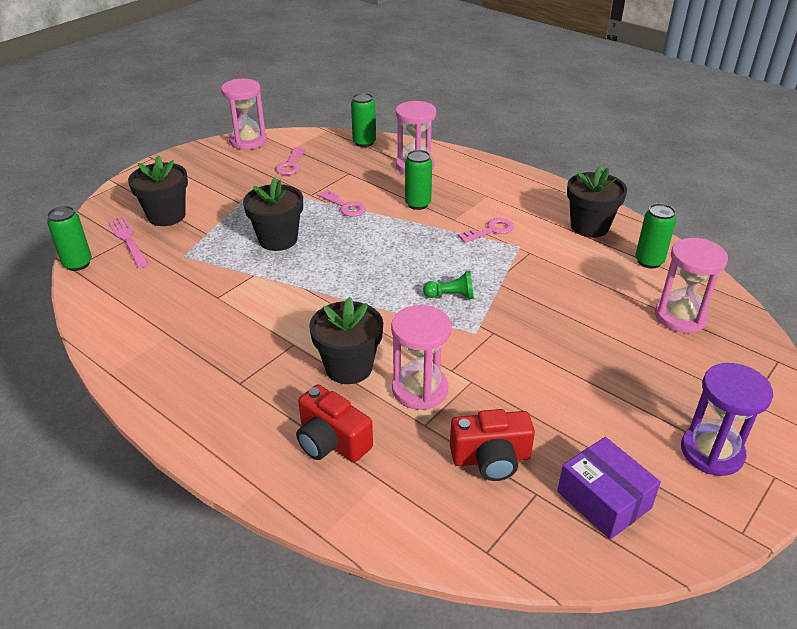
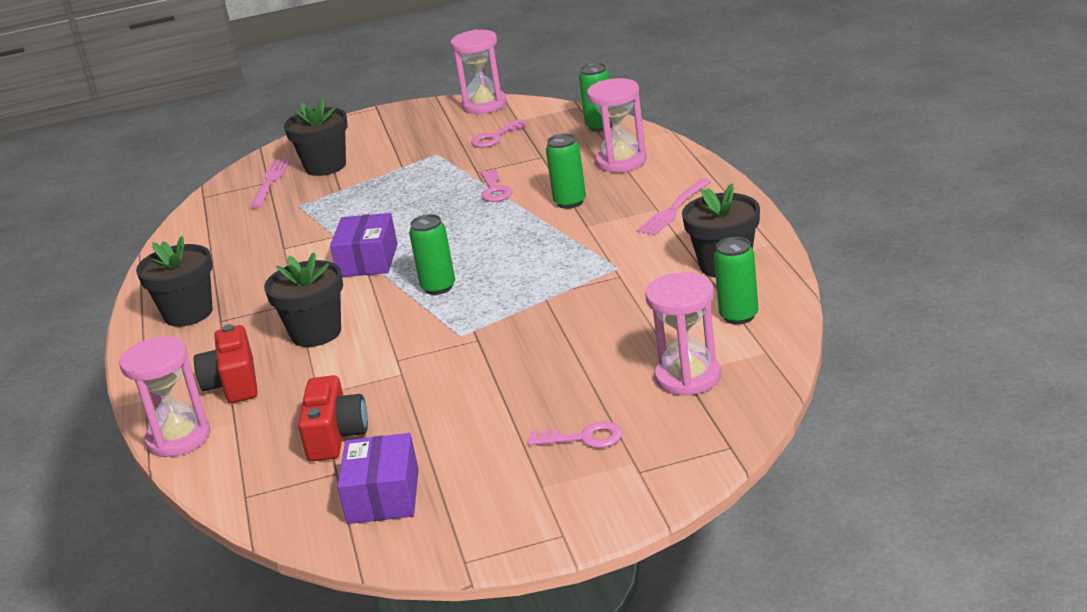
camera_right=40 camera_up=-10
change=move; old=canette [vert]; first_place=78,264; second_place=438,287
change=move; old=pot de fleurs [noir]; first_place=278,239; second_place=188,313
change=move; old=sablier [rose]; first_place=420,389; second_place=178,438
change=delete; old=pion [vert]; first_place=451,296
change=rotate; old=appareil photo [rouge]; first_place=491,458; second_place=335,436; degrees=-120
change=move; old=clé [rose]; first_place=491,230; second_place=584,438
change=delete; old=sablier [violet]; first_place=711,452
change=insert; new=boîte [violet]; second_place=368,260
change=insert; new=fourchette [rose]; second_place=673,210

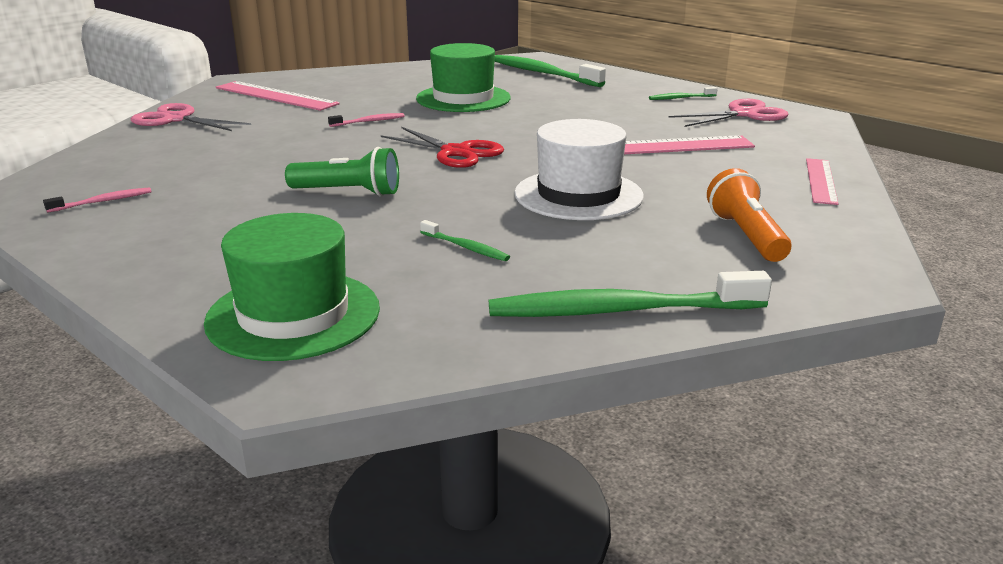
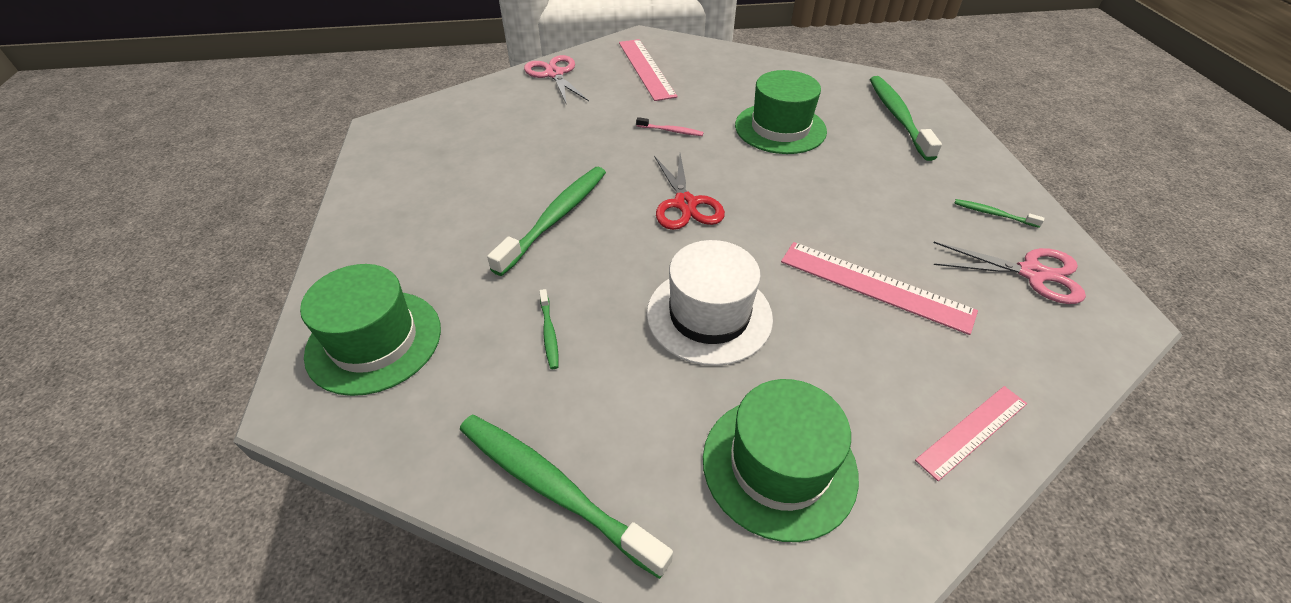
camera_right=40 camera_up=20
change=delete; old=brosse à dents [rose]; first_place=102,201
change=replace; old=lampe de poche [vert]; new=brosse à dents [vert]; first_place=348,192; second_place=555,218
change=replace; old=lampe de poche [orange]; new=chapeau [vert]; first_place=746,236; second_place=779,465

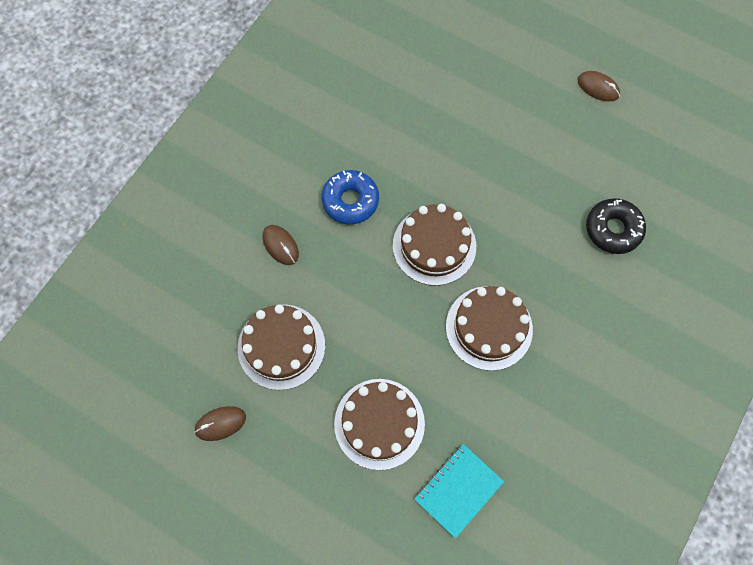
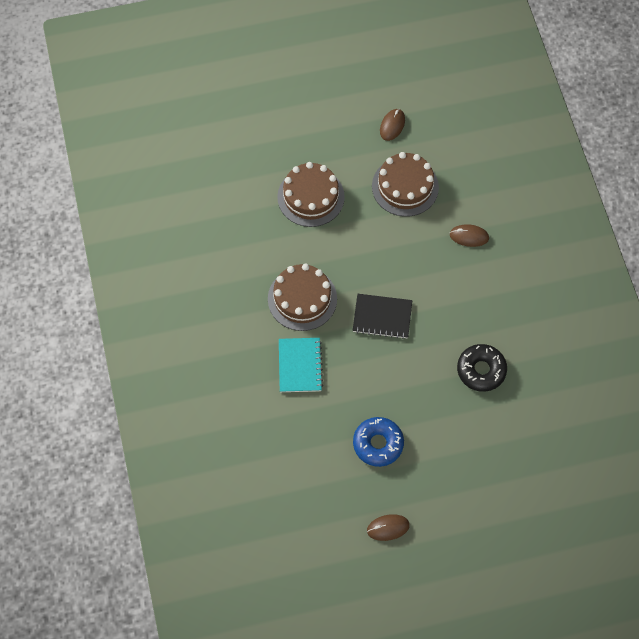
camera_right=135 camera_up=-5
change=move; old=beignet [bleu]; first_place=350,201; second_place=378,444
change=replace; old=gâteau [marron]; new=carnet [noir]; first_place=434,246; second_place=382,317
change=move; old=carnet [turquoise]; first_place=458,490; second_place=300,366
change=move; old=beignet [noir]; first_place=613,229; second_place=481,370

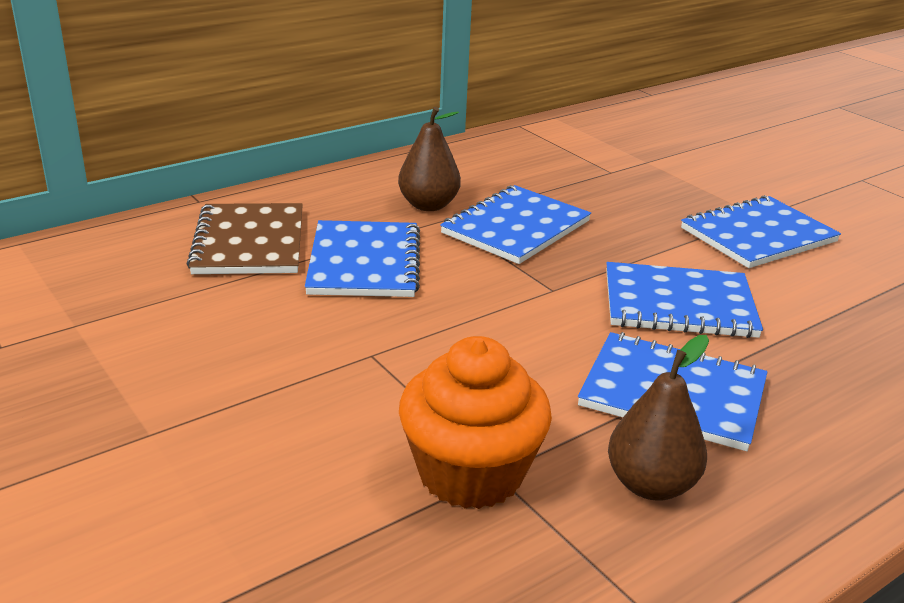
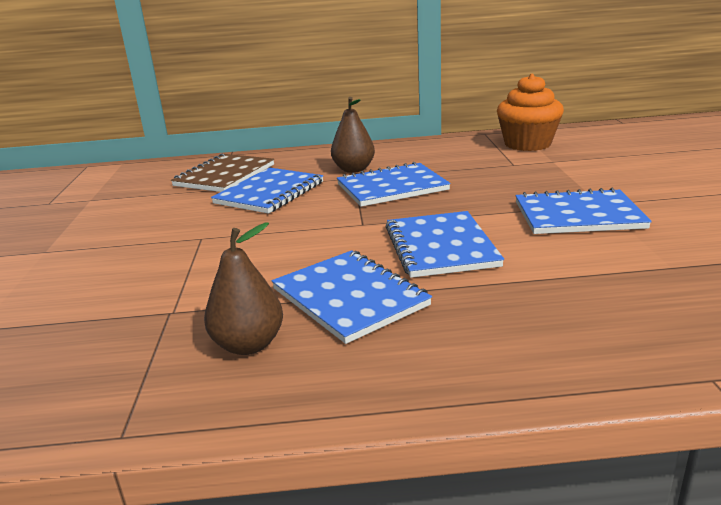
camera_right=35 camera_up=-5
change=move; old=muffin [orange]; first_place=470,473; second_place=527,144
change=rotate; old=carnet [bleu]; first_place=678,304; second_place=440,246; degrees=45

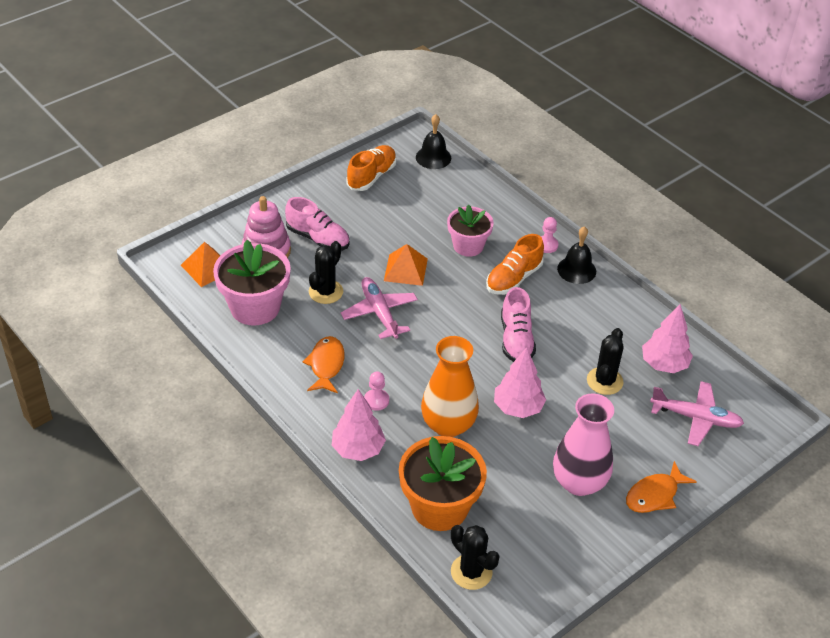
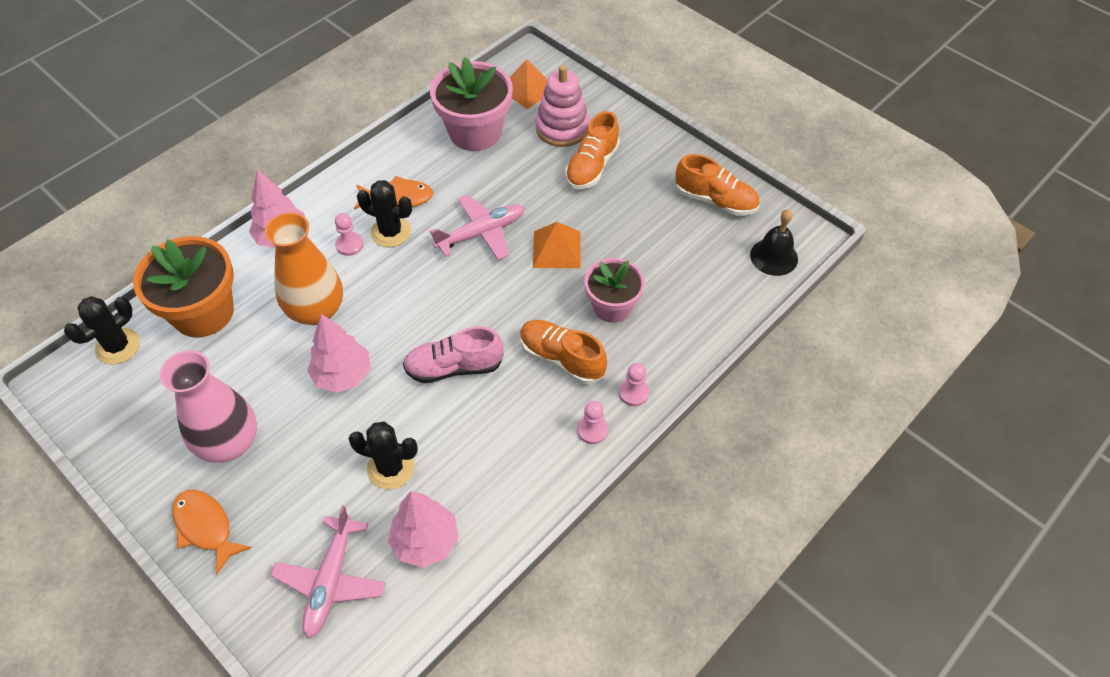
camera_right=85 camera_up=10
change=recolor; old=chaussure [rose]; new=chaussure [orange]; first_place=318,238; second_place=592,166
change=move; old=cactus [noir]; first_place=326,292; second_place=391,232
change=replace; old=cloche [noir]; new=pion [rose]; first_place=576,270; second_place=592,430

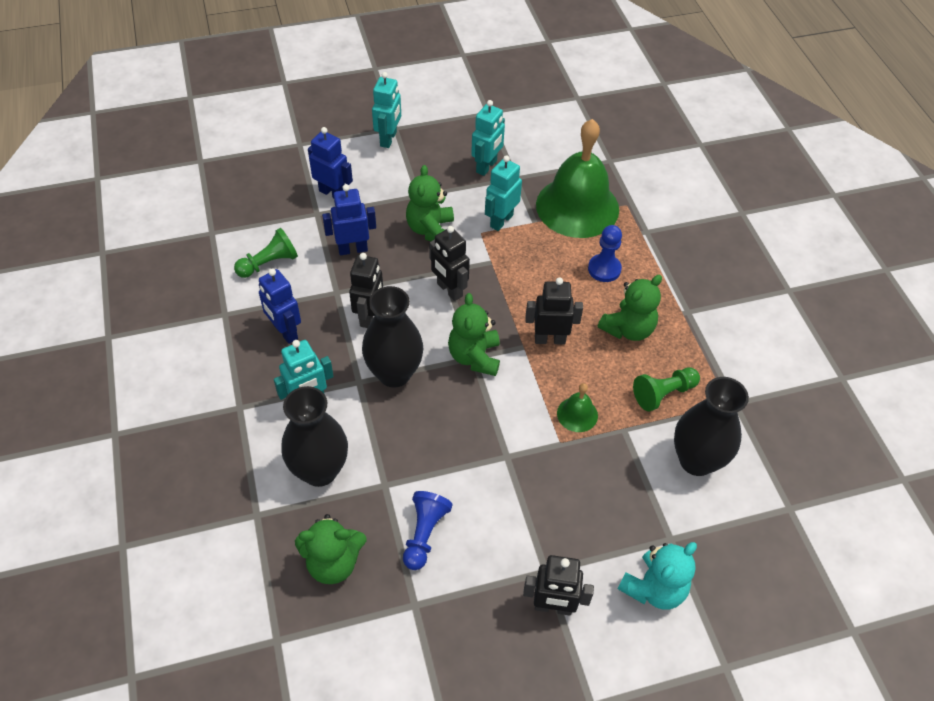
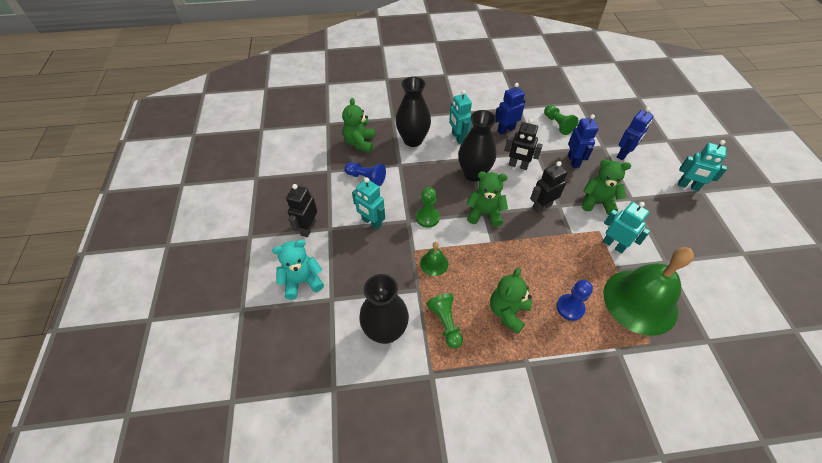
camera_right=100 camera_up=0
change=move; old=robot [turquoise]; first_place=486,166; second_place=371,222
change=delete; old=robot [noir]; first_place=550,339
change=rotate; old=ours en peluche [vert]; first_place=628,329; second_place=508,312; degrees=60
change=rotate; old=ours en peluche [turquoise]; first_place=654,588; second_place=302,281; degrees=105
change=insert; new=pion [vert]; second_place=427,218

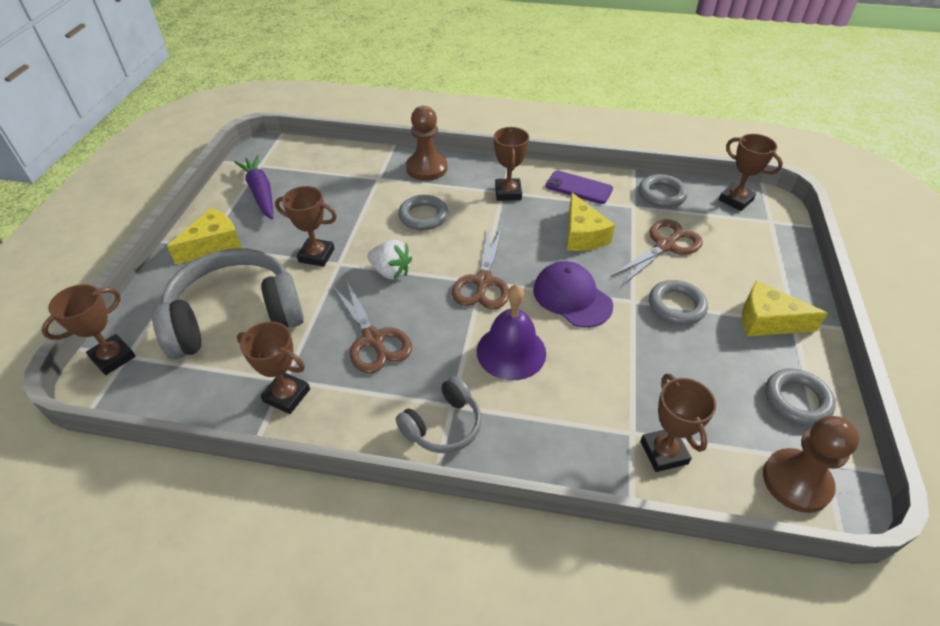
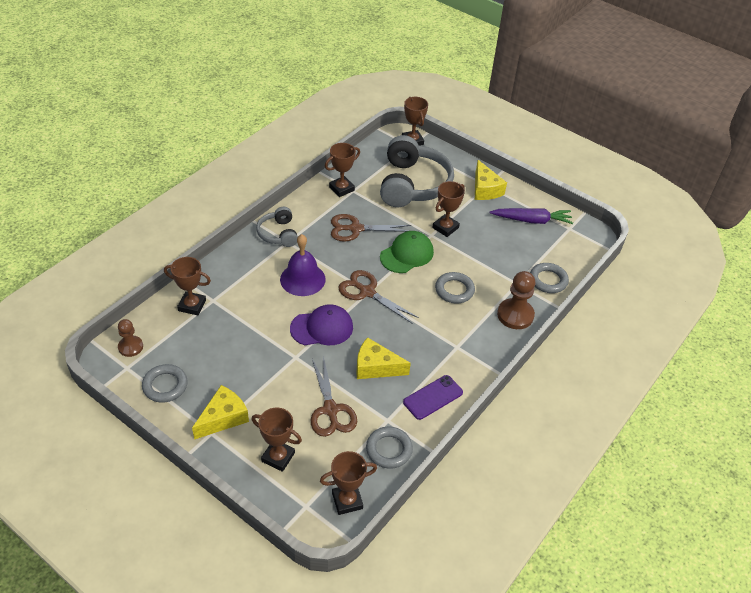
camera_right=115 camera_up=0
change=replace; old=fraise [blanc]; new=casquette [vert]; first_place=391,272; second_place=407,254
change=move; old=trophée [marron]; first_place=508,193; second_place=278,457
change=move; old=anneau [gris]; first_place=676,306; second_place=548,280
change=resize; old=pion [marron]; first_place=796,481; second_place=130,347; factor=0.63

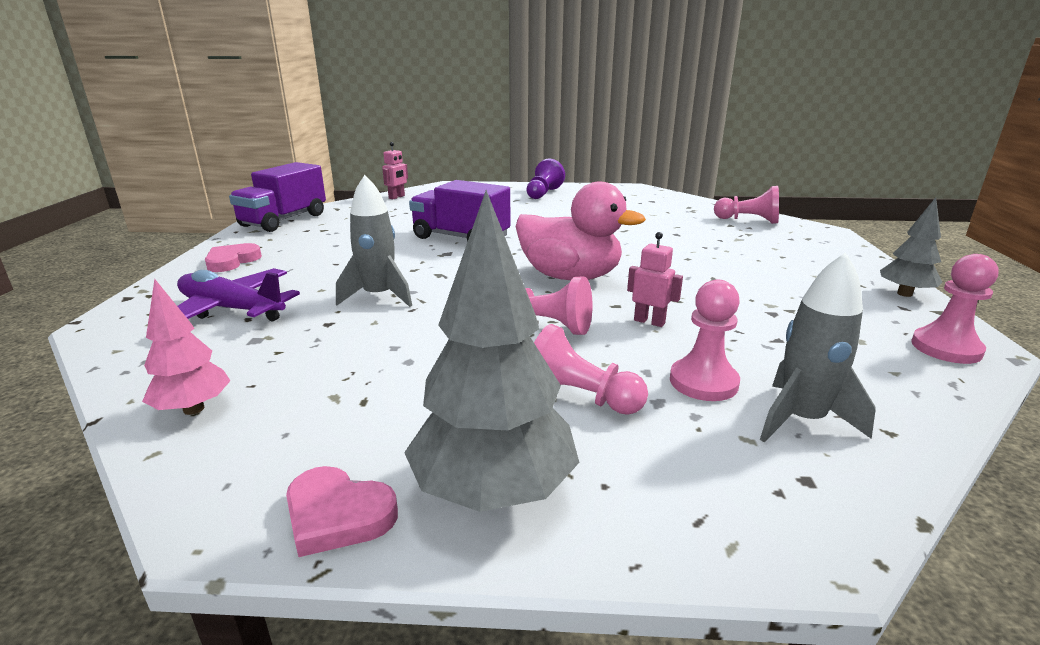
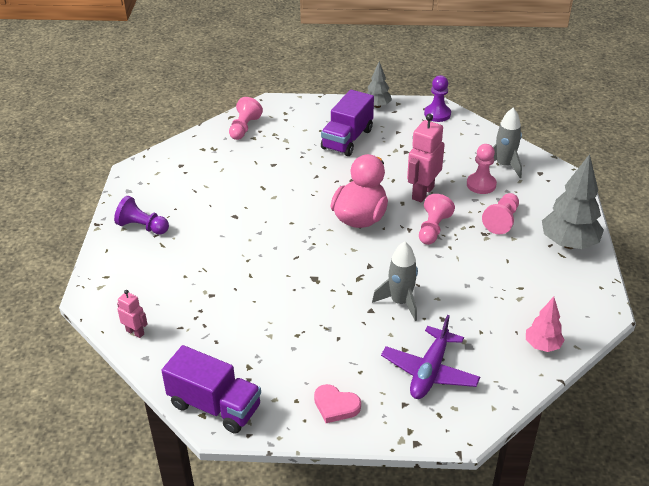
camera_right=-90 camera_up=15
change=delete; old=cœur [rose]; first_place=338,515
change=move; old=camion [violet]; first_place=461,238; second_place=347,139
change=resize; old=robot [rose]; first_place=649,321; second_place=422,193; factor=1.87
change=recolor; old=pion [rose]; new=pion [violet]; first_place=946,348; second_place=437,114

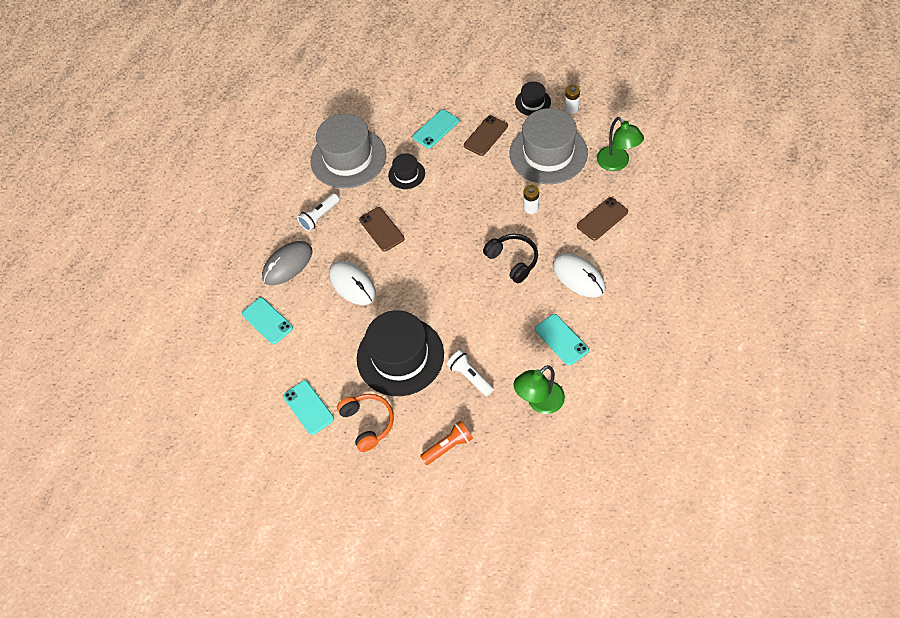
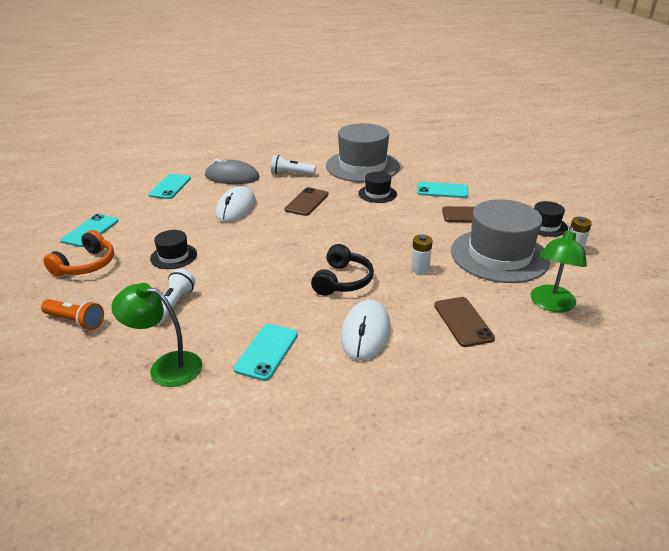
camera_right=50 camera_up=-25
change=resize; old=chapeau [noir]; first_place=400,356; second_place=173,256; factor=0.48
change=rotate; old=téléphone [marron]; first_place=602,219; second_place=463,321; degrees=60

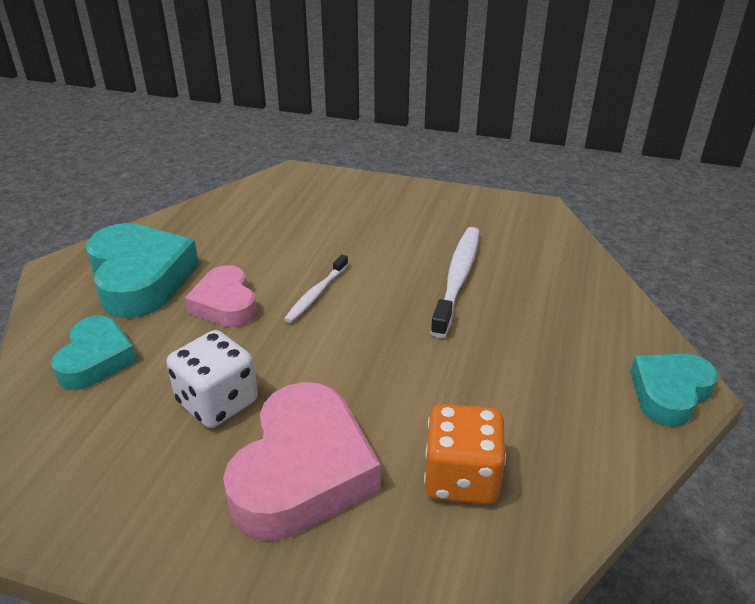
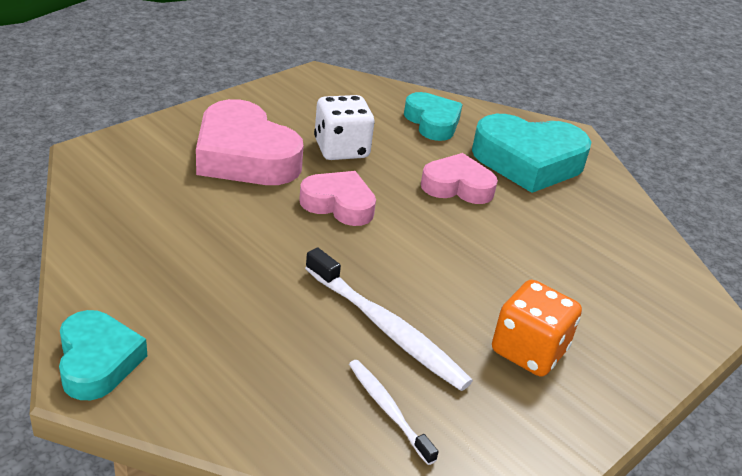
camera_right=115 camera_up=0
change=rotate; old=cœur [turquoise]; first_place=96,359; second_place=432,122; degrees=-150
change=move; old=brosse à dents [blanc]; first_place=316,294; second_place=388,410
change=move; old=dé [orange]; first_place=461,478; second_place=528,351
change=insert; new=cœur [rose]; second_place=339,204

